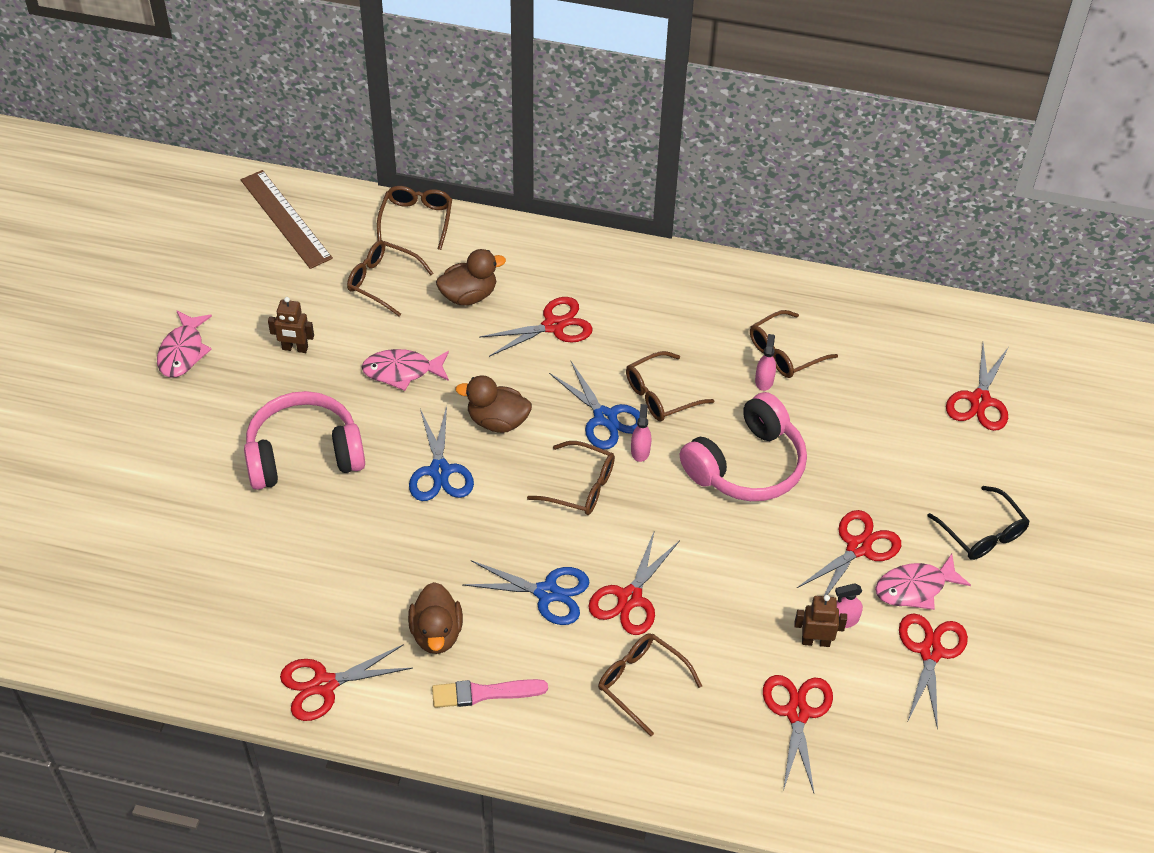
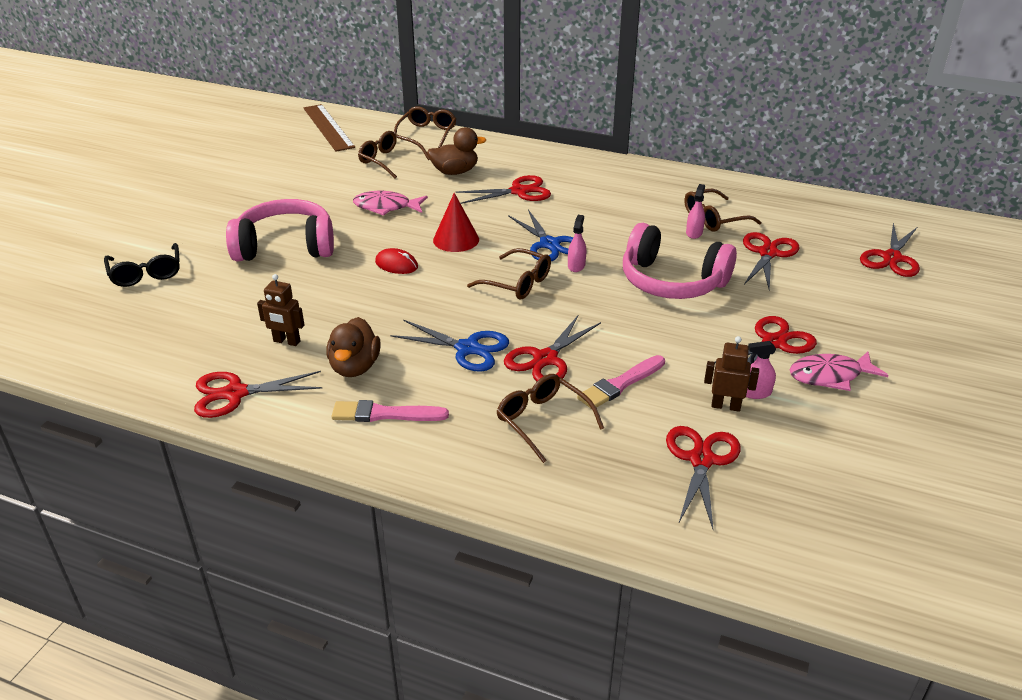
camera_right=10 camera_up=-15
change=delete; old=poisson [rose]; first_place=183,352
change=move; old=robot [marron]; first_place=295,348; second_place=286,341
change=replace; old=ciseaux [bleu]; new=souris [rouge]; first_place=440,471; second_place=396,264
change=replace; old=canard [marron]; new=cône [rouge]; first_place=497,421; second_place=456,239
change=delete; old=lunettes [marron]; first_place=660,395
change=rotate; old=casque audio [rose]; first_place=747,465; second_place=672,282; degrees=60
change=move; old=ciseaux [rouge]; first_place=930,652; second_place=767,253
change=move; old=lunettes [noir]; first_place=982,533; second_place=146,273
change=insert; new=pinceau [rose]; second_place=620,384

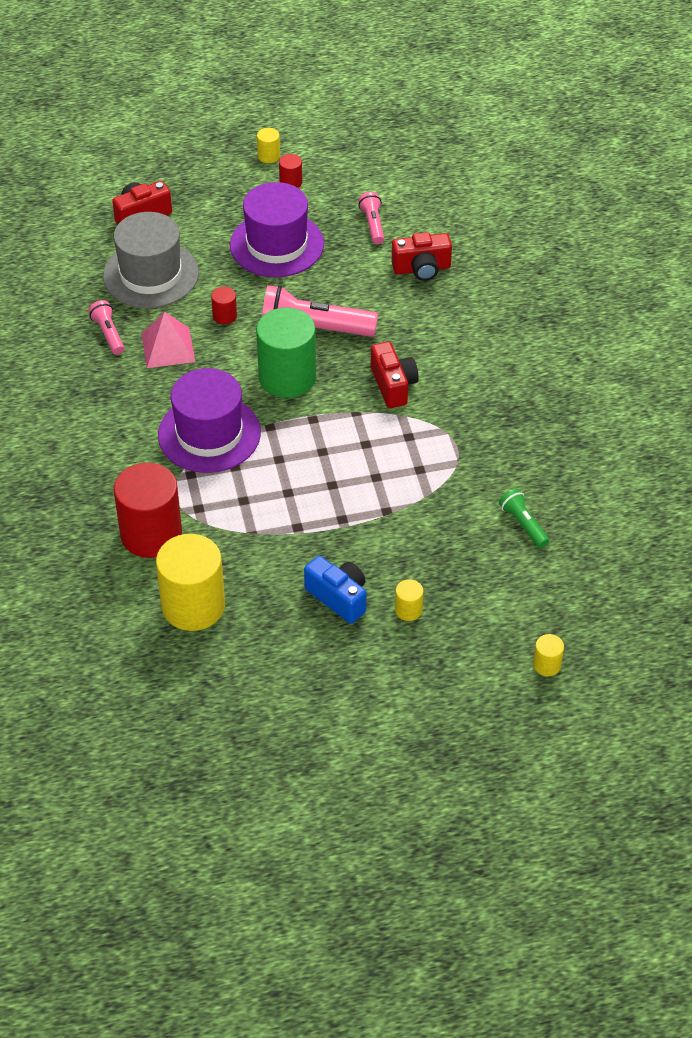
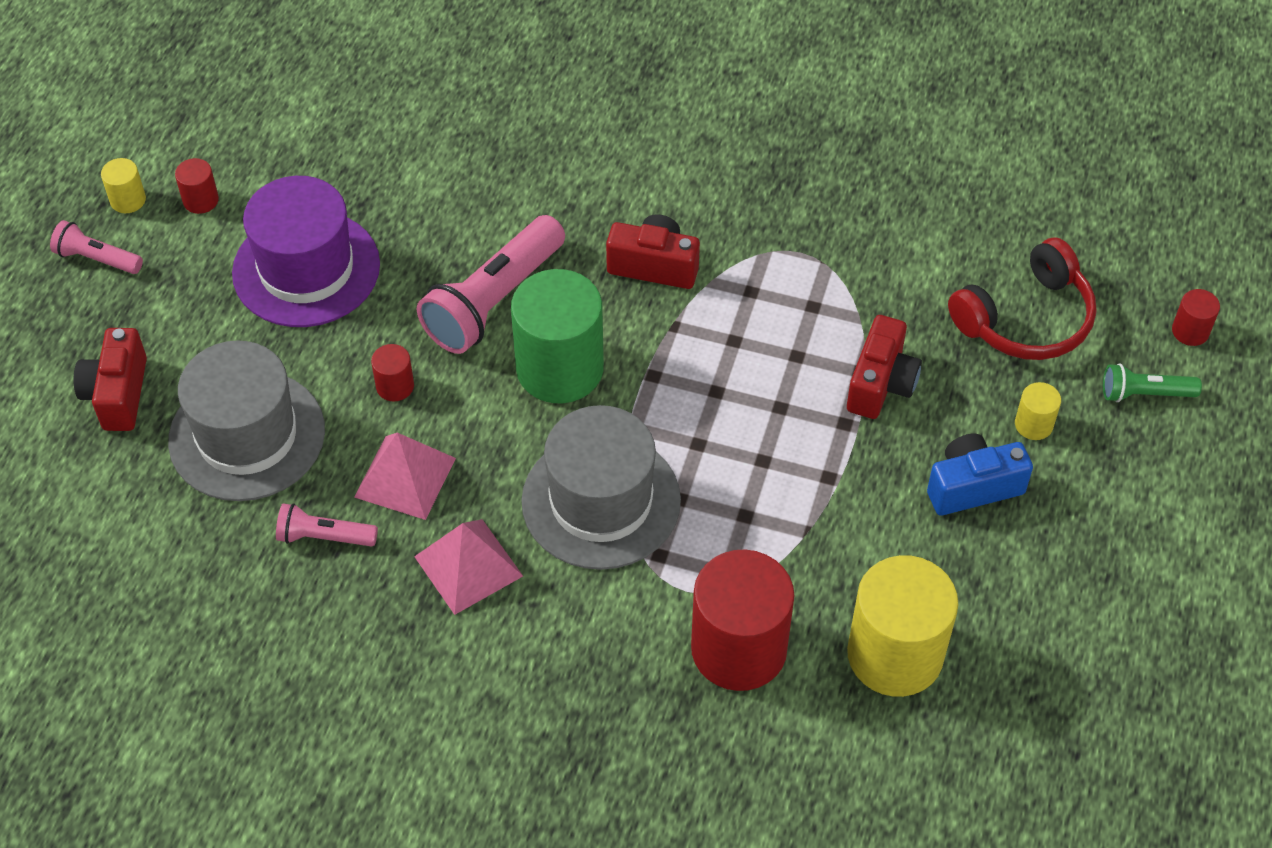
camera_right=-60 camera_up=5
change=recolor; old=chapeau [violet]; new=chapeau [gris]; first_place=209,434; second_place=601,501
change=move; old=lampe de poche [rose]; first_place=373,224; second_place=97,259
change=move; old=appareil photo [rouge]; first_place=421,269; second_place=881,384
change=move; old=lampe de poche [vert]; first_place=523,524; second_place=1144,393
change=recolor; old=cylindre [jaune]; new=cylindre [rouge]; first_place=547,665; second_place=1190,331
change=insert; new=pyramide [rose]; second_place=468,566
change=insert; new=casque audio [rouge]; second_place=1026,319

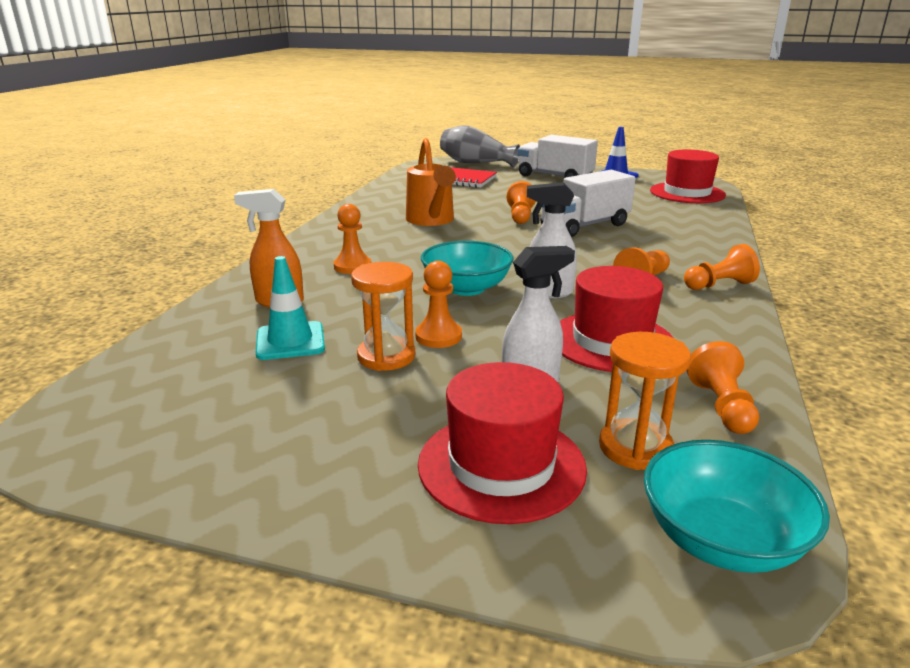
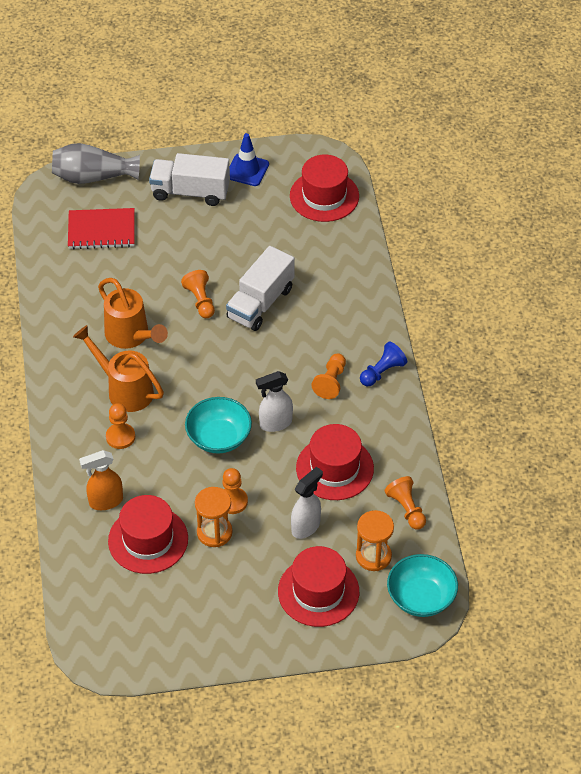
camera_right=-25 camera_up=25
change=replace; old=cône de chantier [turquoise]; new=chapeau [rouge]; first_place=290,341; second_place=148,540
change=recolor; old=pion [orange]; new=pion [bleu]; first_place=718,285; second_place=382,372
change=insert; new=arrosoir [orange]; second_place=124,390

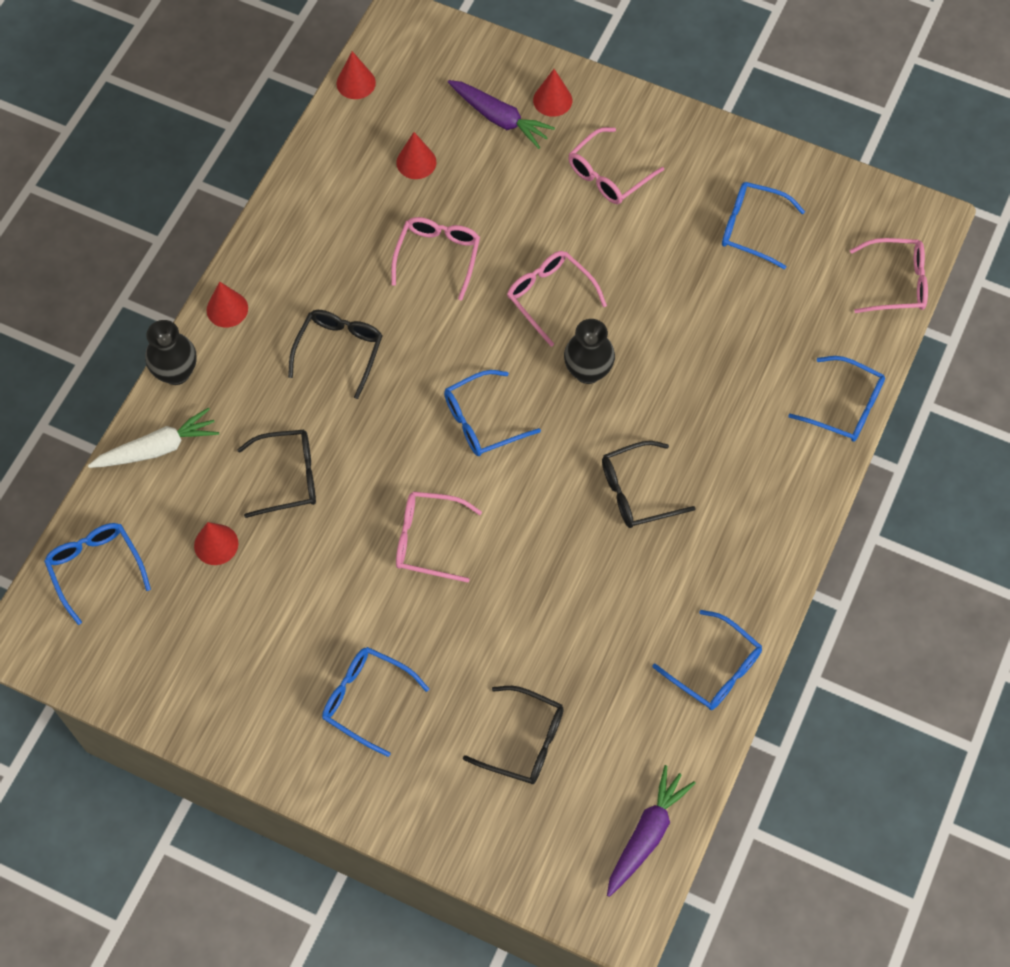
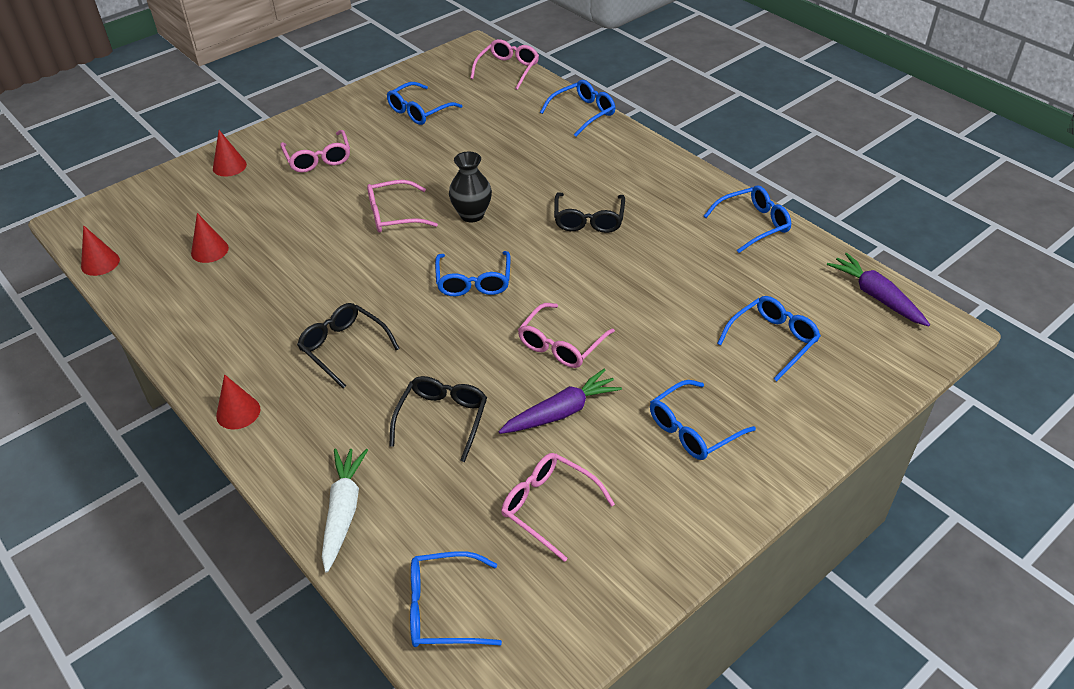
camera_right=-65 camera_up=-20
change=delete; old=vase [noir]; first_place=176,372
change=delete; old=cône [rouge]; first_place=216,544
change=move; old=lunettes [rose]; first_place=438,256; second_place=548,506
change=move; old=carotte [violet]; first_place=499,118; second_place=561,412
change=recolor; old=lunettes [noir]; new=lunettes [bleu]; first_place=524,741; second_place=773,340

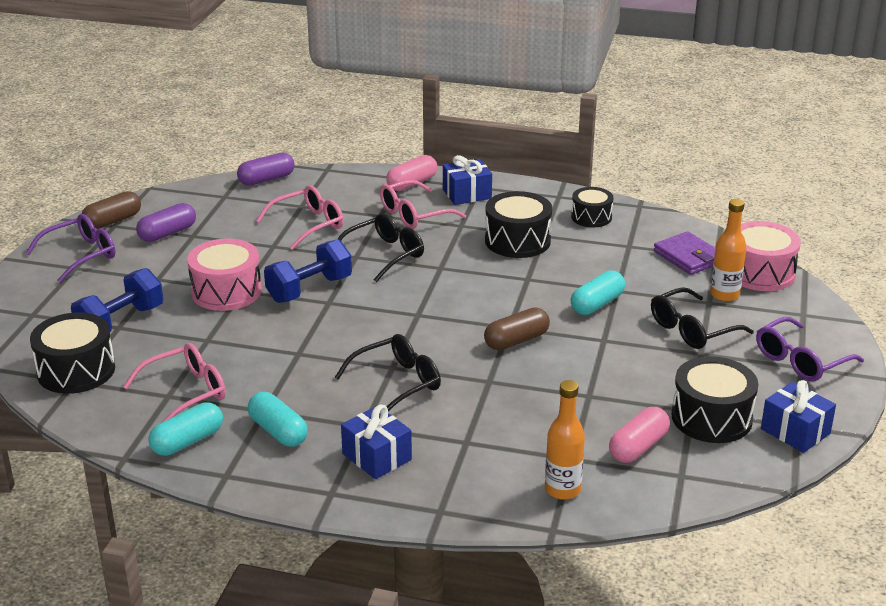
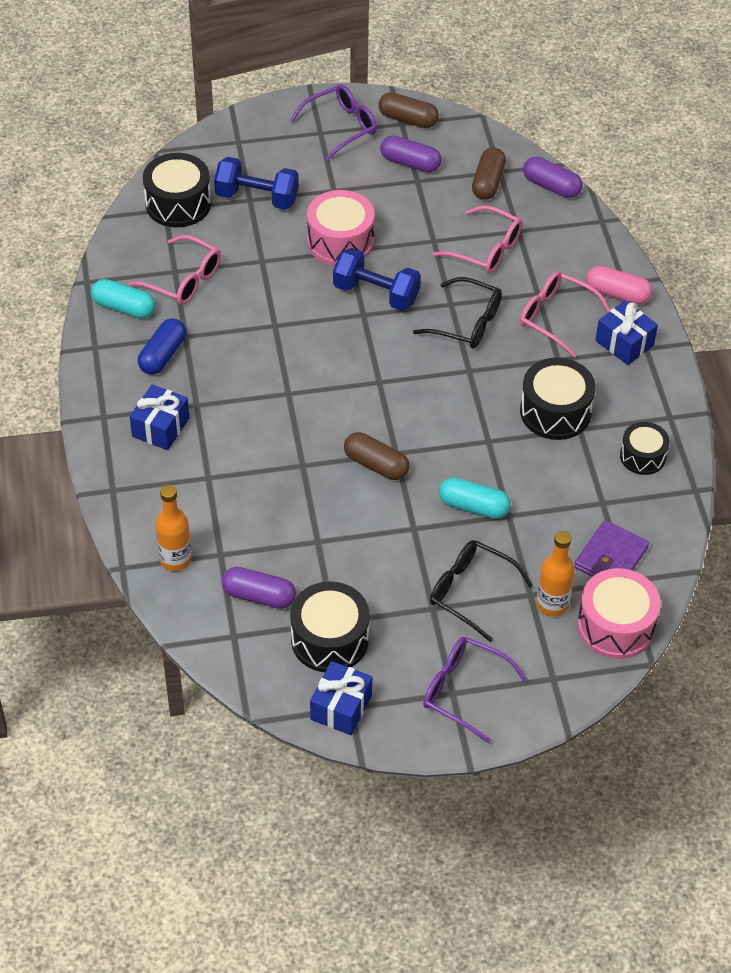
camera_right=65 camera_up=20
change=rotate; old=lunettes [violet]; first_place=81,255; second_place=341,126; degrees=-60
change=recolor; old=gélule [turquoise]; new=gélule [bleu]; first_place=278,431; second_place=162,355
change=delete; old=lunettes [noir]; first_place=397,383
change=recolor; old=gélule [rose]; new=gélule [violet]; first_place=638,447; second_place=259,596
change=insert; new=gélule [marron]; second_place=488,182

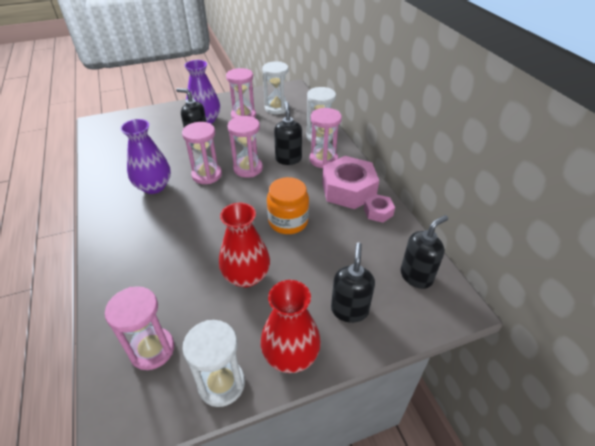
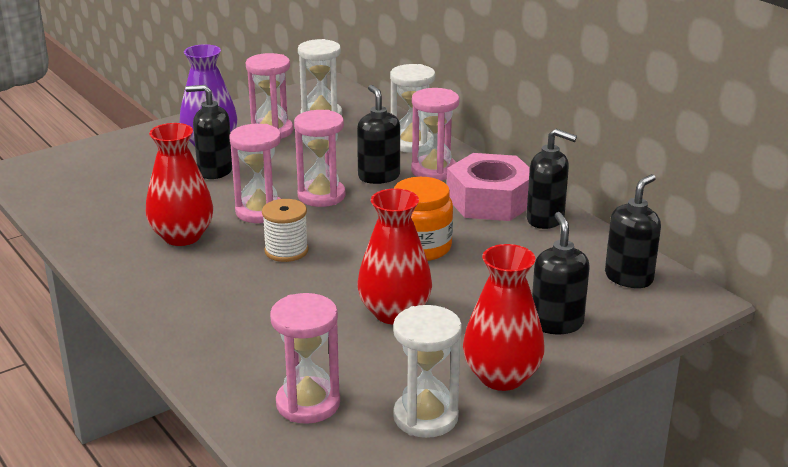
camera_right=-15 camera_up=-15
change=recolor; old=vase [violet]; new=vase [rouge]; first_place=154,186; second_place=182,236
change=replace; old=écrou [rose]; new=distributeur de savon [noir]; first_place=378,212; second_place=545,219
change=insert; new=bobine [blanc]; second_place=286,251

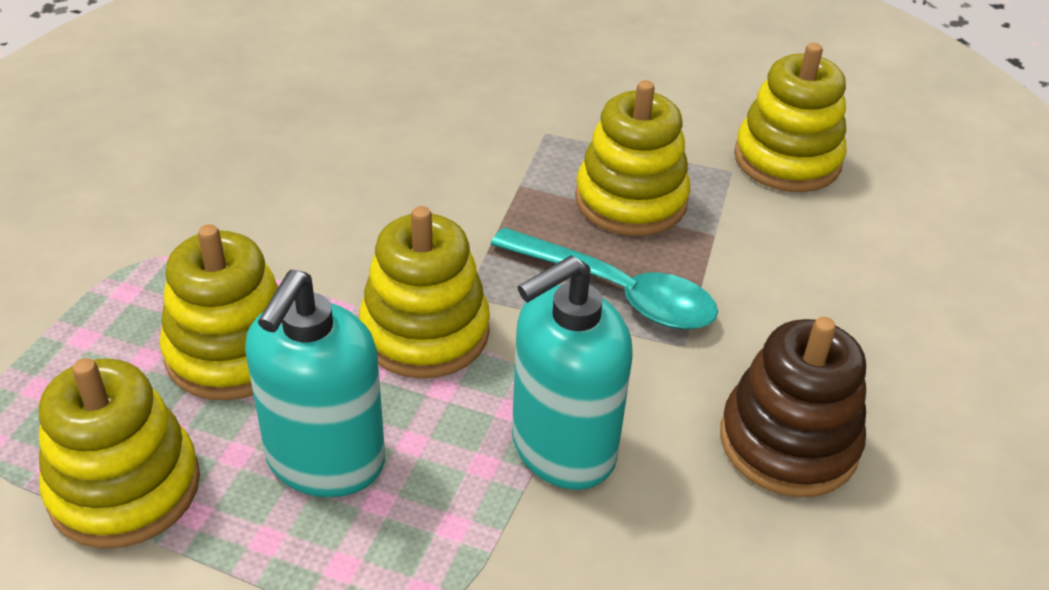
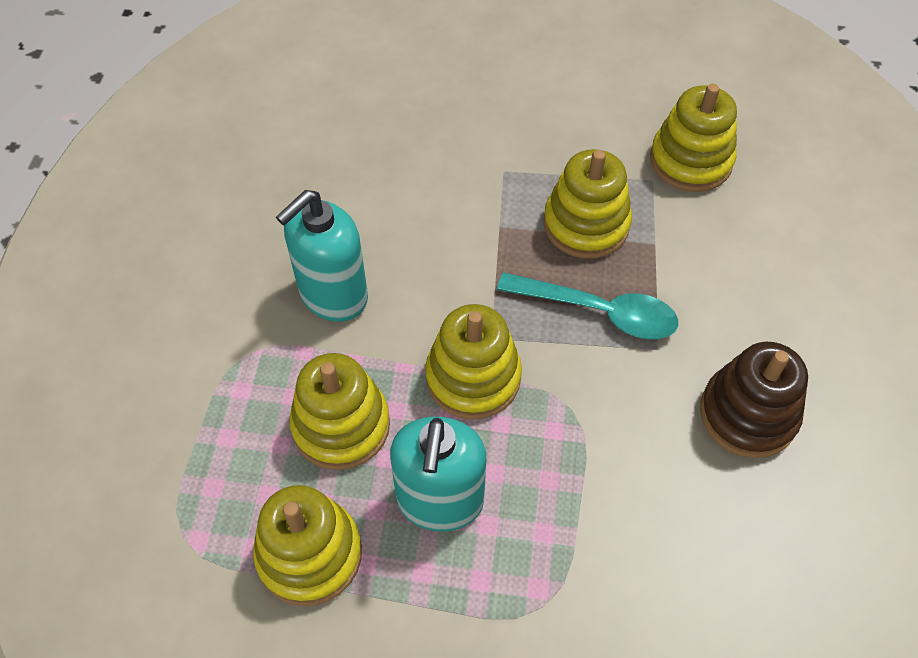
camera_right=-10 camera_up=15
change=move; old=distributeur de savon [turquoise]; first_place=562,448; second_place=333,295

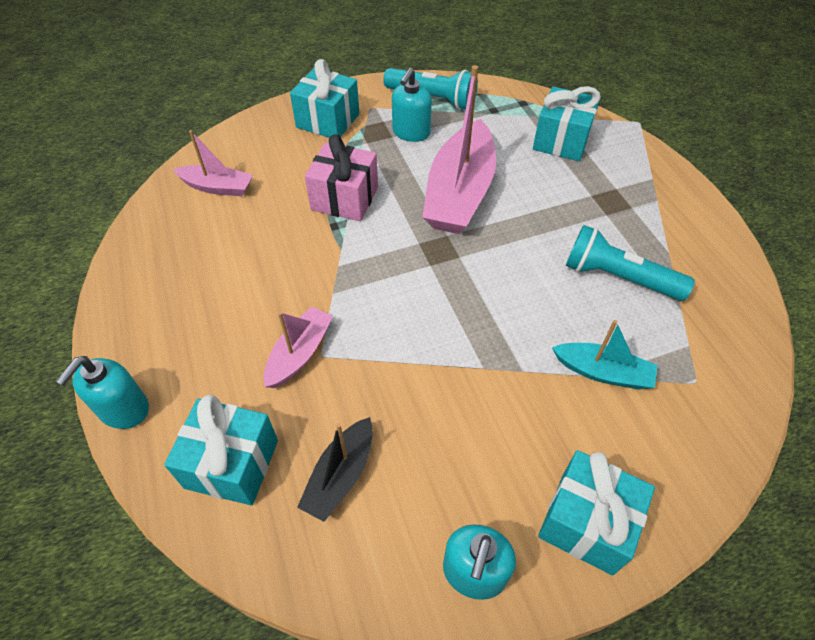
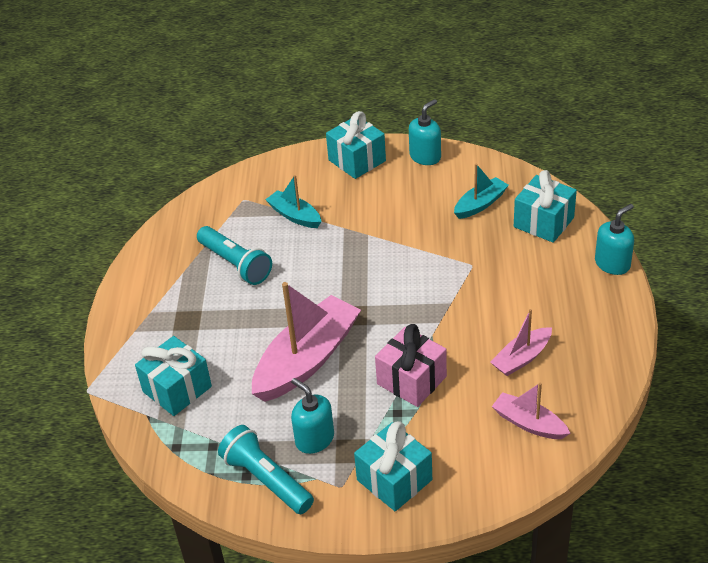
camera_right=-155 camera_up=-10
change=move; old=bateau [rose]; first_place=299,353; second_place=521,358
change=recolor; old=bateau [noir]; new=bateau [turquoise]; first_place=340,475; second_place=480,204
change=rotate; old=distributeur de savon [turquoise]; first_place=411,132; second_place=314,439; degrees=-90

